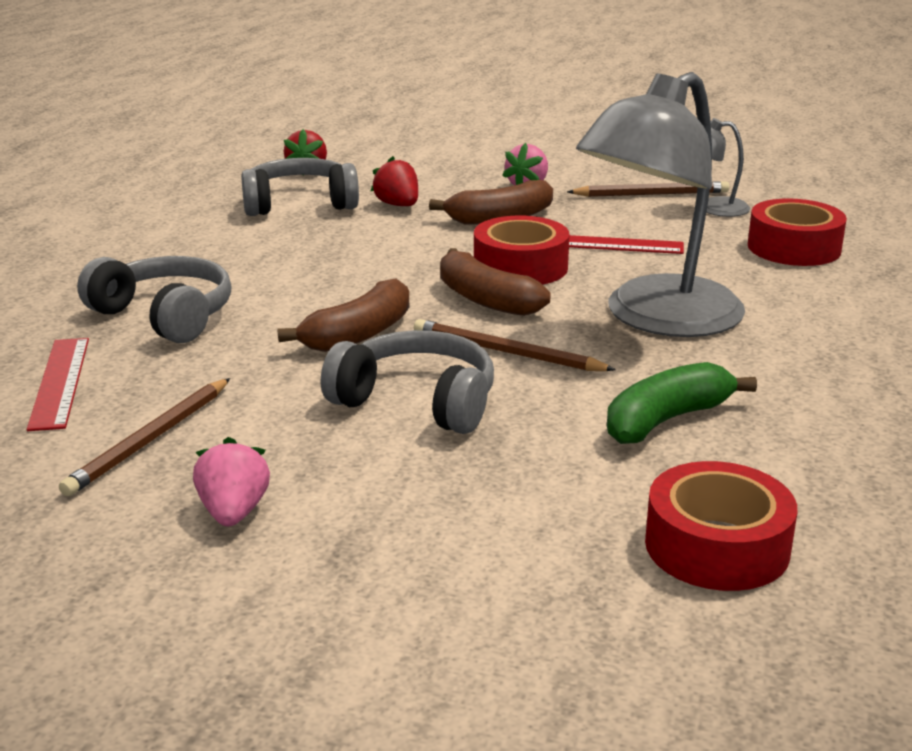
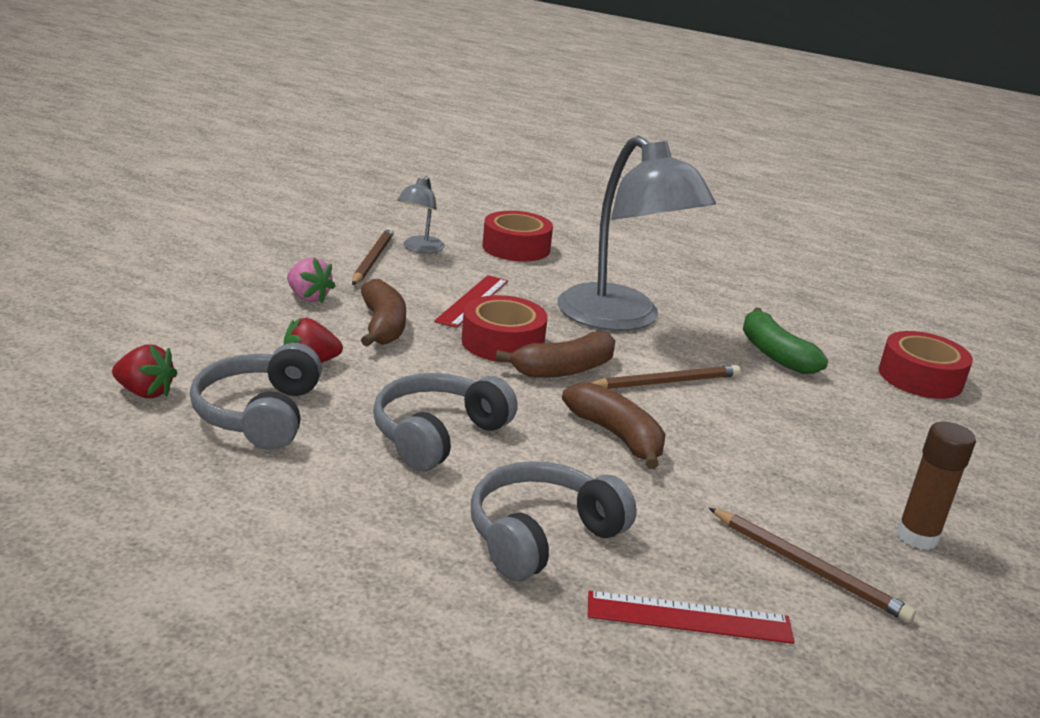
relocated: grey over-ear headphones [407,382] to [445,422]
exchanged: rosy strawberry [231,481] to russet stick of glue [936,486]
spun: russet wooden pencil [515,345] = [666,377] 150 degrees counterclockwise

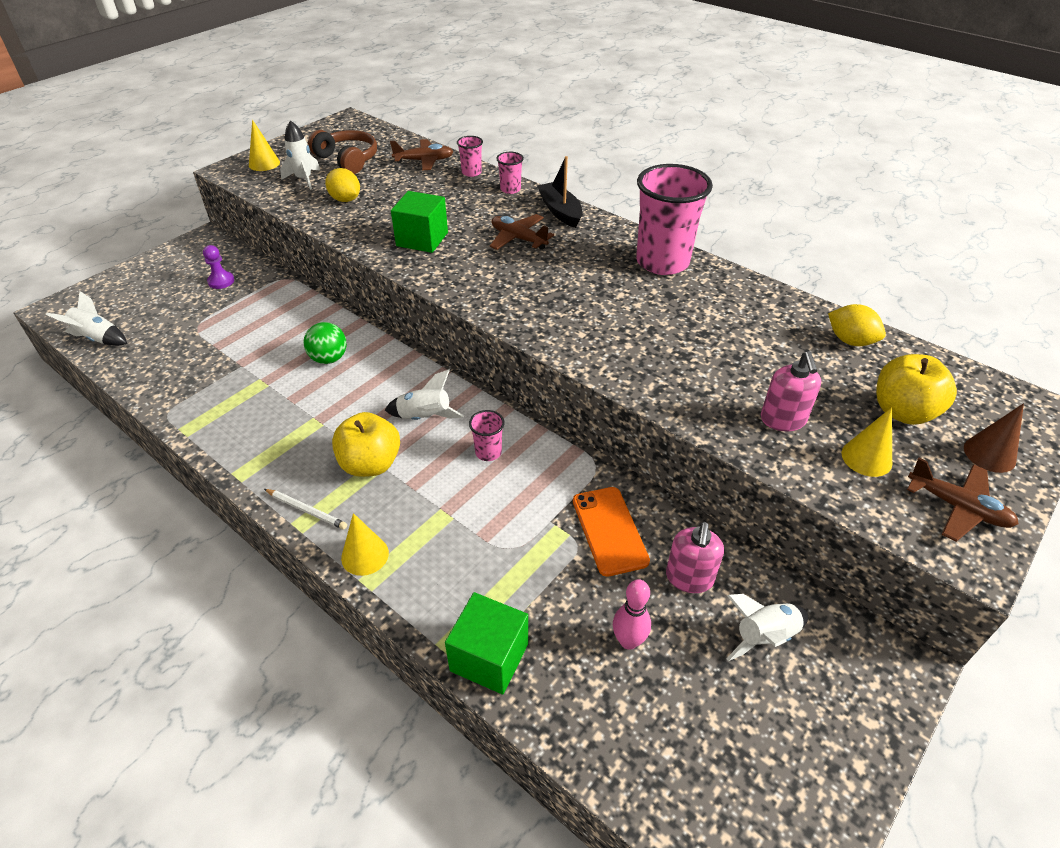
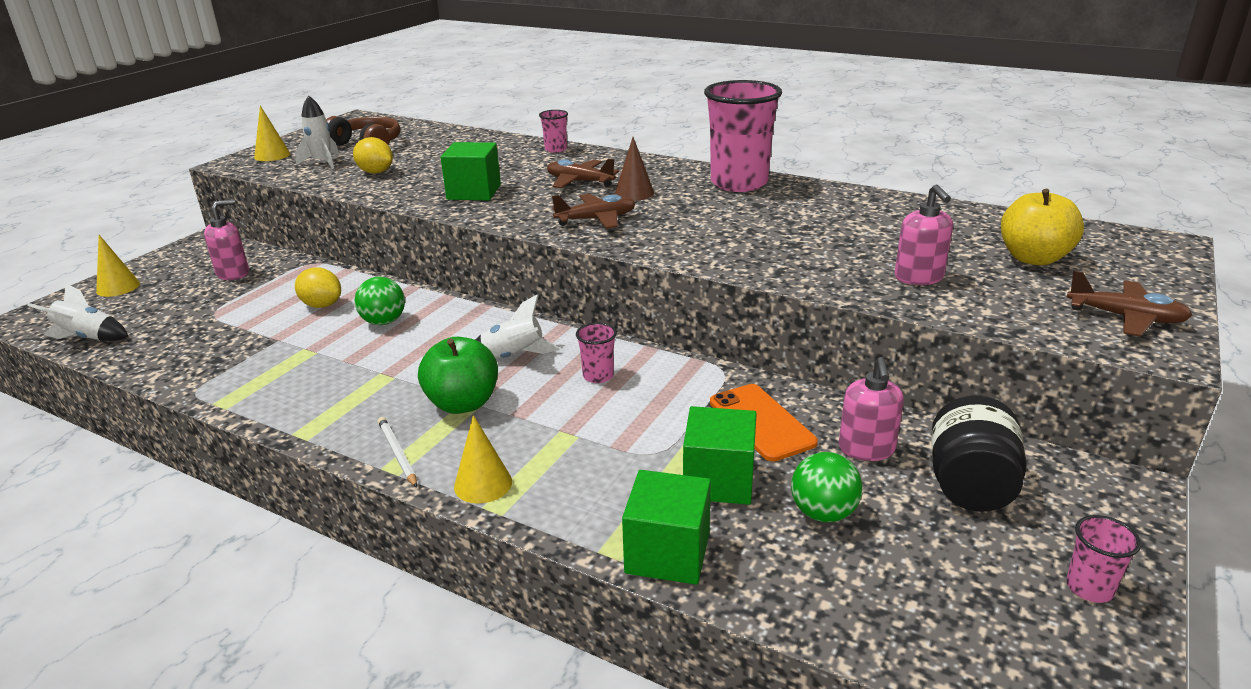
missing: jet-black boat [559,192]
appeared: green block [720,455]
relocated: russet plane [422,154] to [593,211]; rosy beaker [470,156] to [1103,559]; bright yellow toy lemon [857,325] to [318,287]; bright yellow solid cone [867,442] to [118,266]; russet solid cone [994,438] to [634,169]
exchanged: violet pawn [218,267] to rosy soap pump [226,239]; rosy tenpin [632,614] to green play ball [826,487]; snow-white rocket [767,627] to jet-black jar [979,453]
colour: bright yellow apple [366,444] to green apple [458,375]
spun: snow-white wooden pencil [305,509] = [397,452] 135 degrees counterclockwise

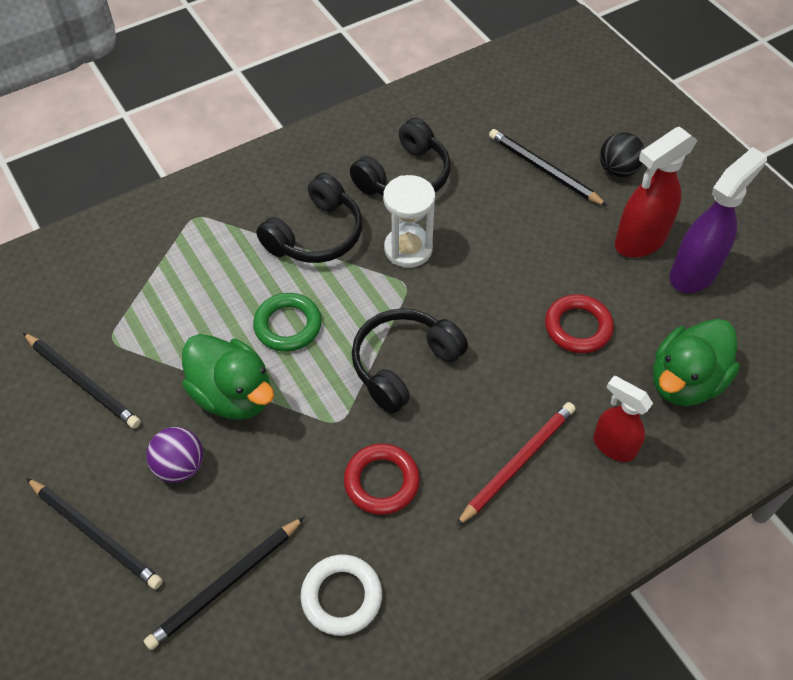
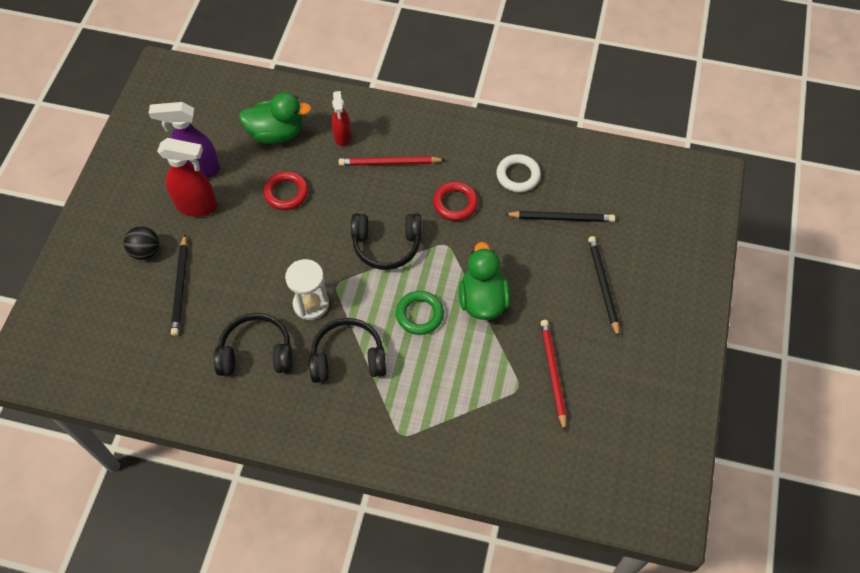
missing: violet play ball [174,455]
colour: jet-black wooden pencil [82,381] to crimson wooden pencil [553,375]

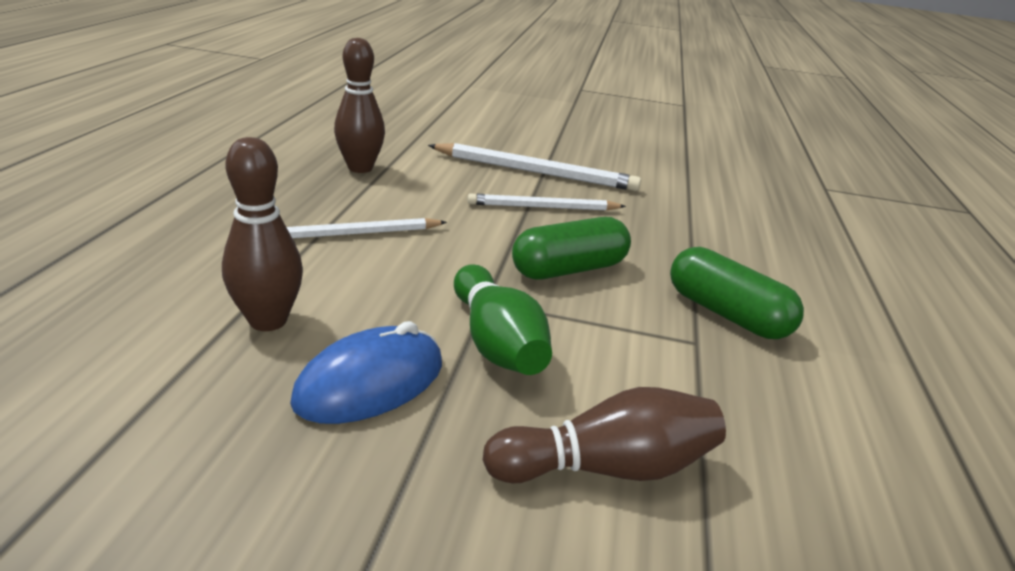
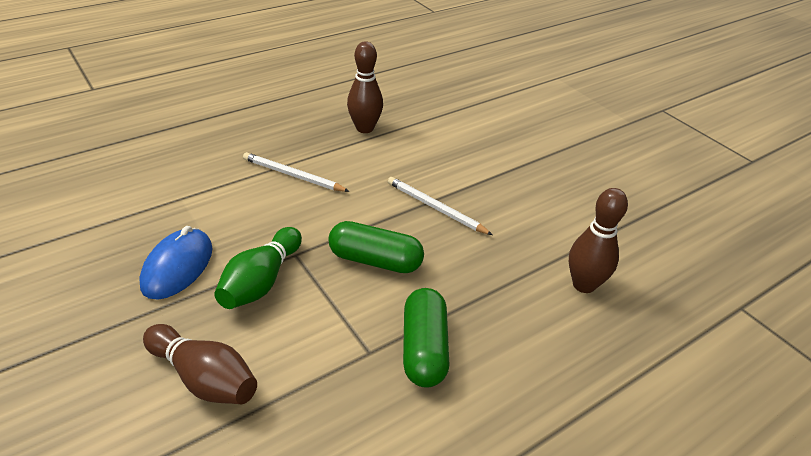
missing: snow-white wooden pencil [534,167]
relocated: russet tenpin [262,234] to [598,240]
spun: blue PC mouse [366,372] = [176,262] 75 degrees counterclockwise

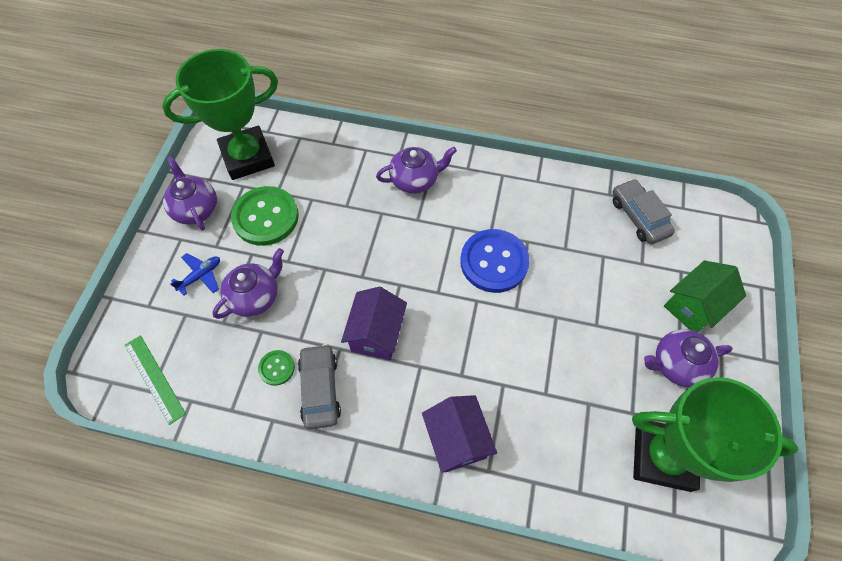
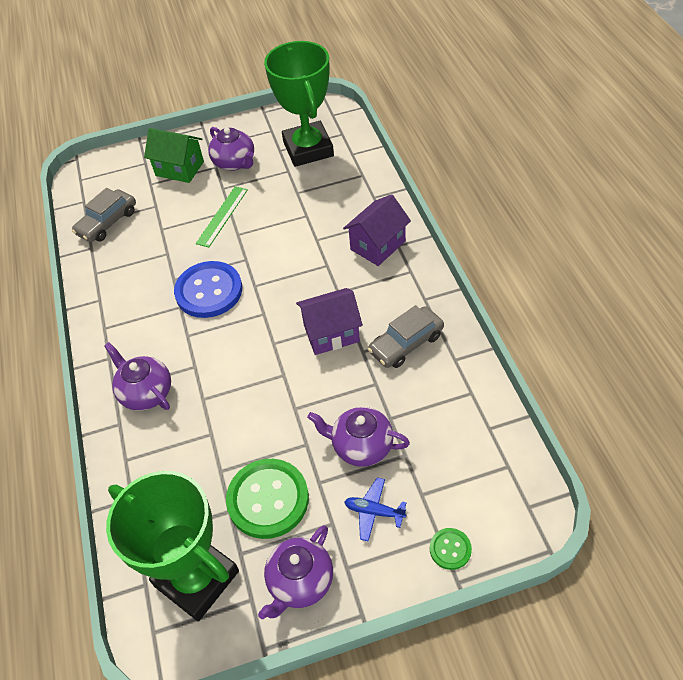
relocated: green straightedge [155,380] to [222,216]; green sewing button [276,368] to [451,549]

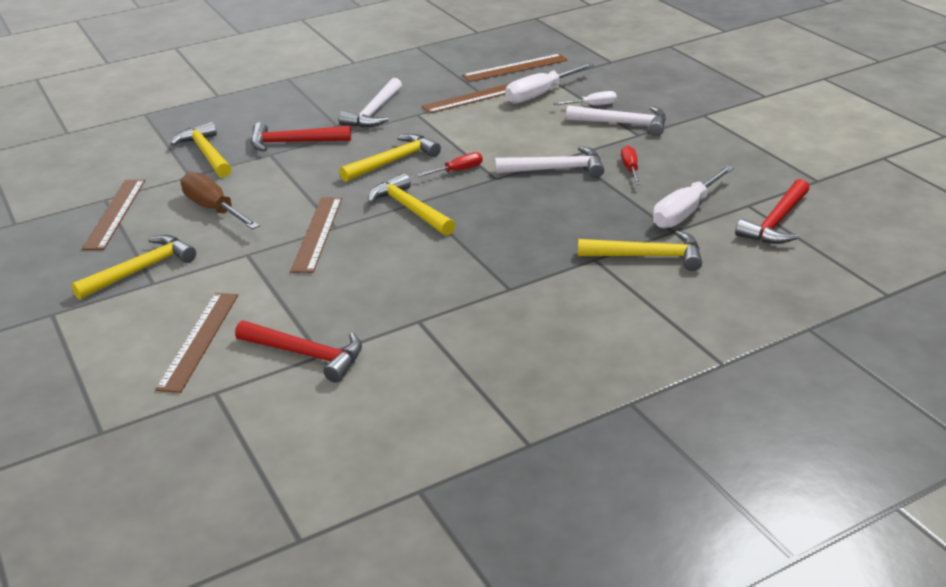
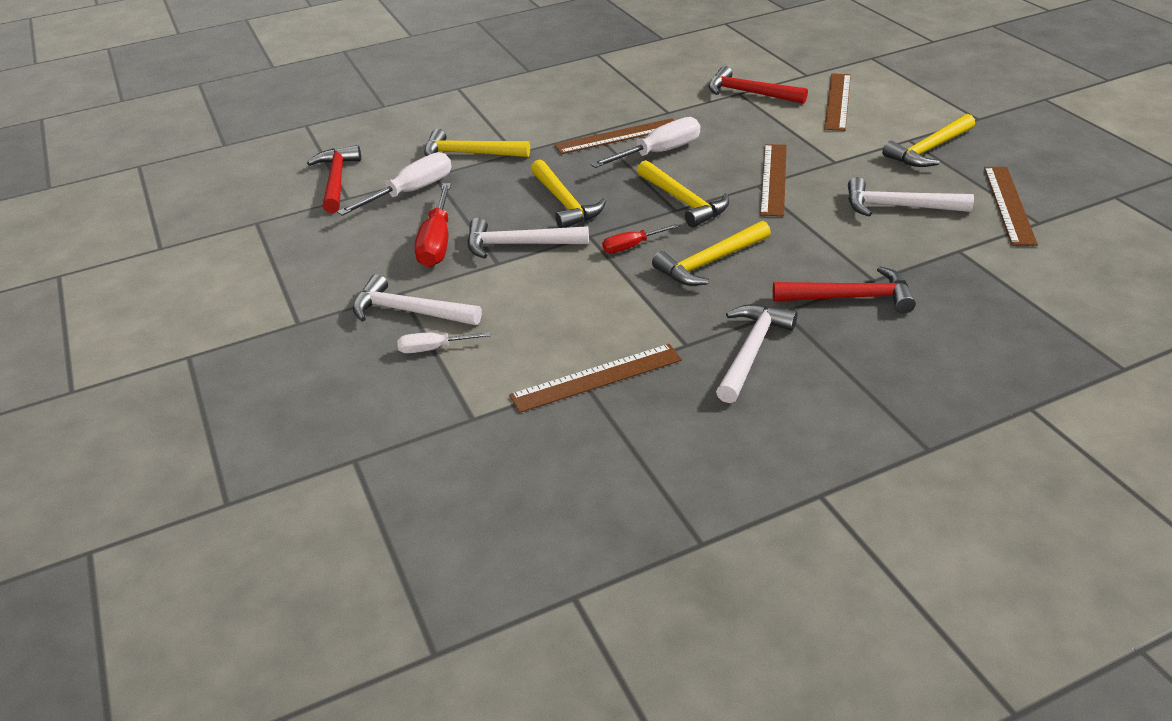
relocated: bright yellow claw hammer [201,150] to [568,194]; russet straightedge [515,68] to [614,136]; snow-white flat screwdriver [549,83] to [645,142]
exchanged: russet flat screwdriver [220,201] to snow-white claw hammer [911,196]
spun: crimson claw hammer [772,211] = [334,179] 45 degrees counterclockwise
size: crimson flat screwdriver [631,165] = [433,225] x1.76

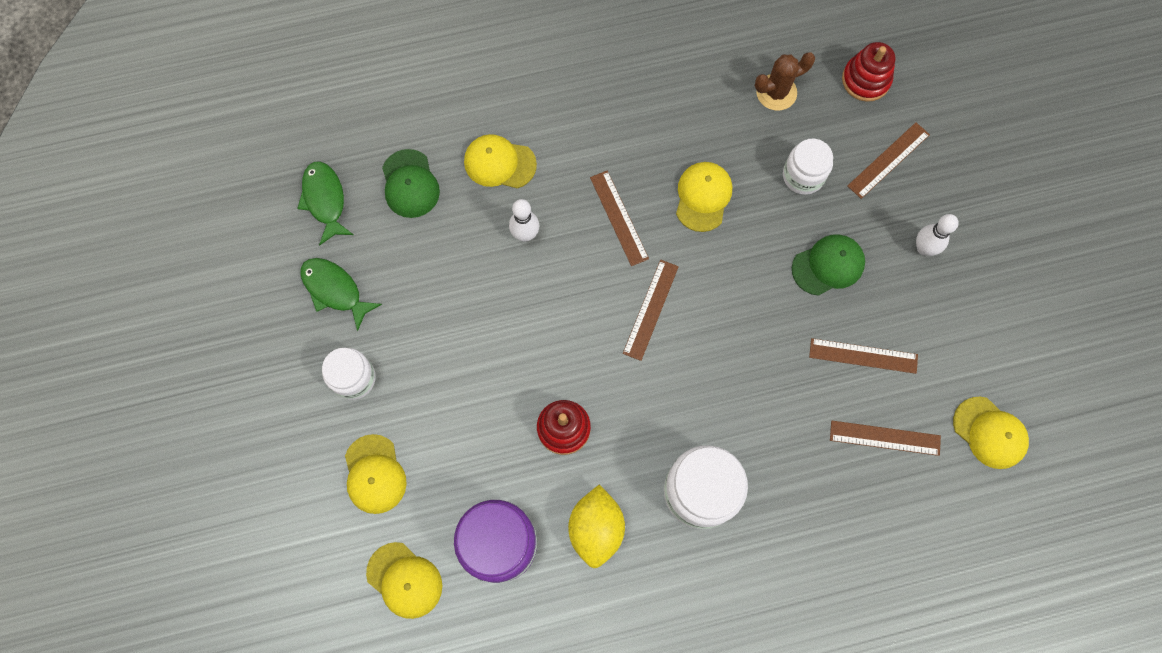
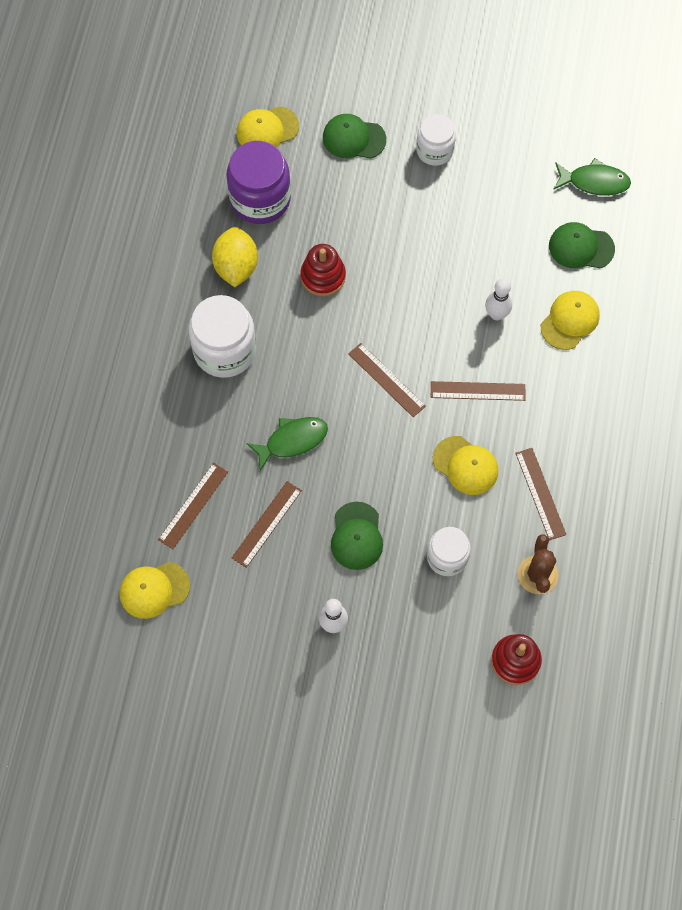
relocated: green fish [341,294] to [287,444]; russet straightedge [888,160] to [540,494]
colour: bright yellow peaked cap [376,474] to green peaked cap [354,136]
spun: bright yellow toy lemon [596,526] = [235,257] 60 degrees clockwise

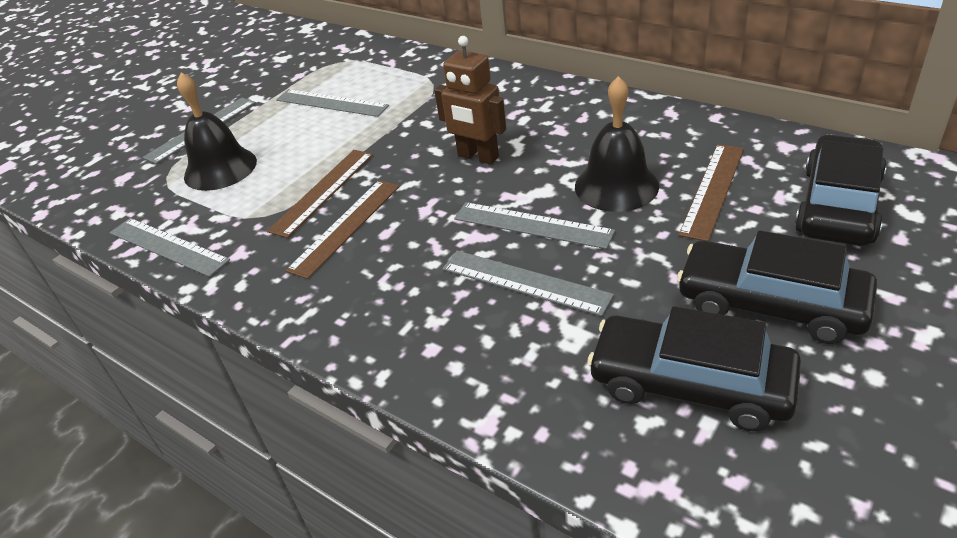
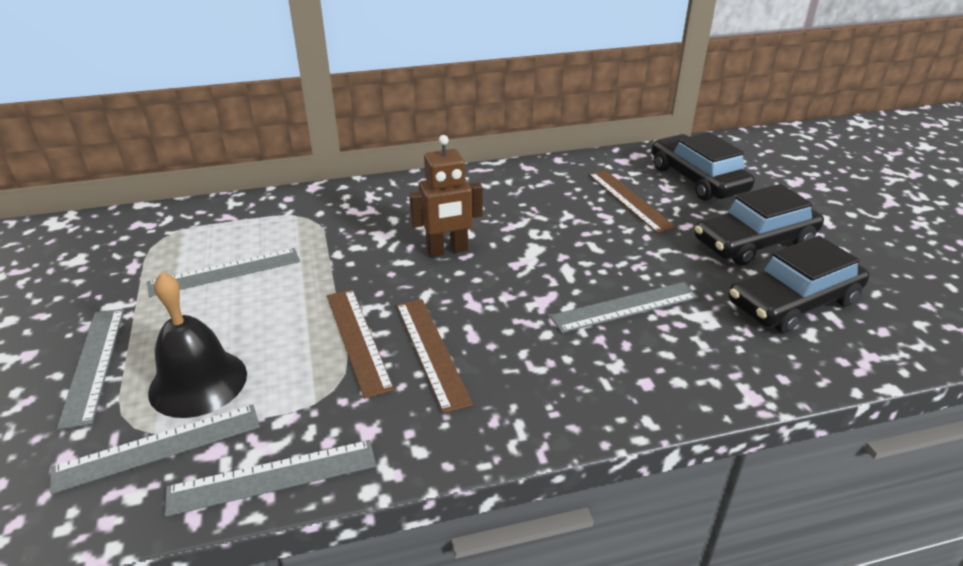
missing: jet-black school bell [617,144]
relocated: grey straightedge [534,225] to [155,449]

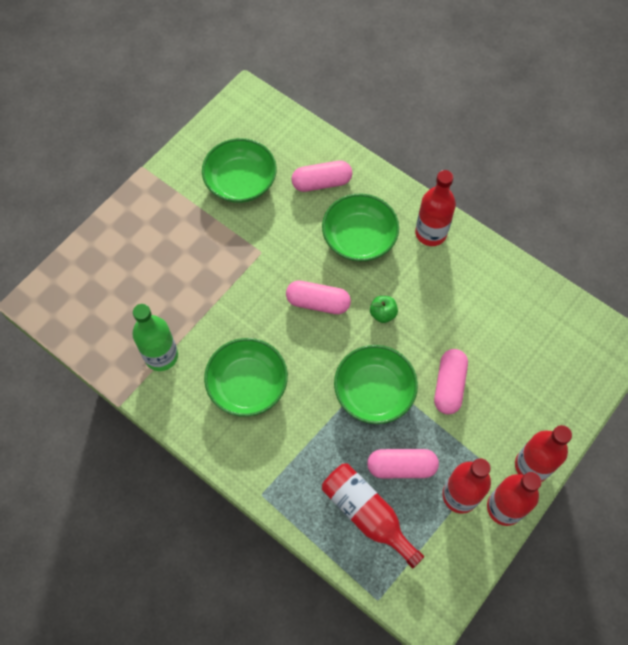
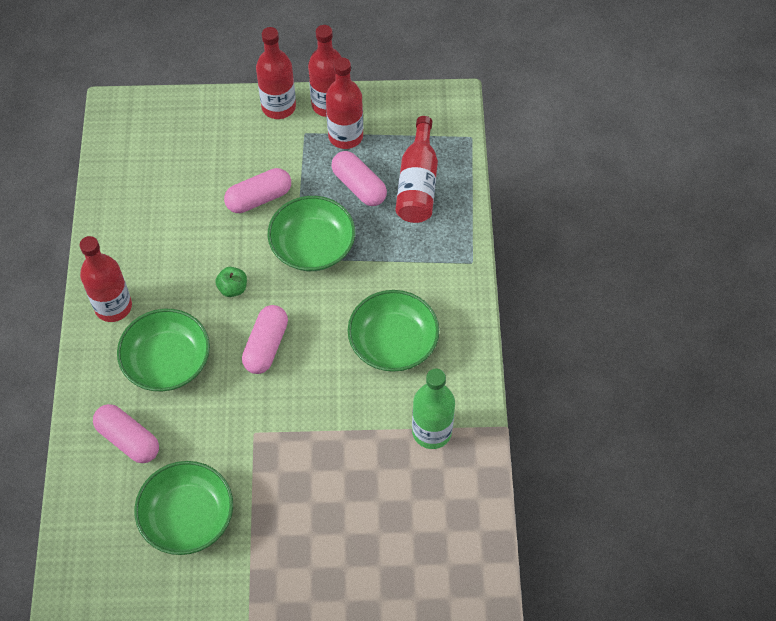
spun: rosy capsule [318,297] = [265,339] 45 degrees clockwise

